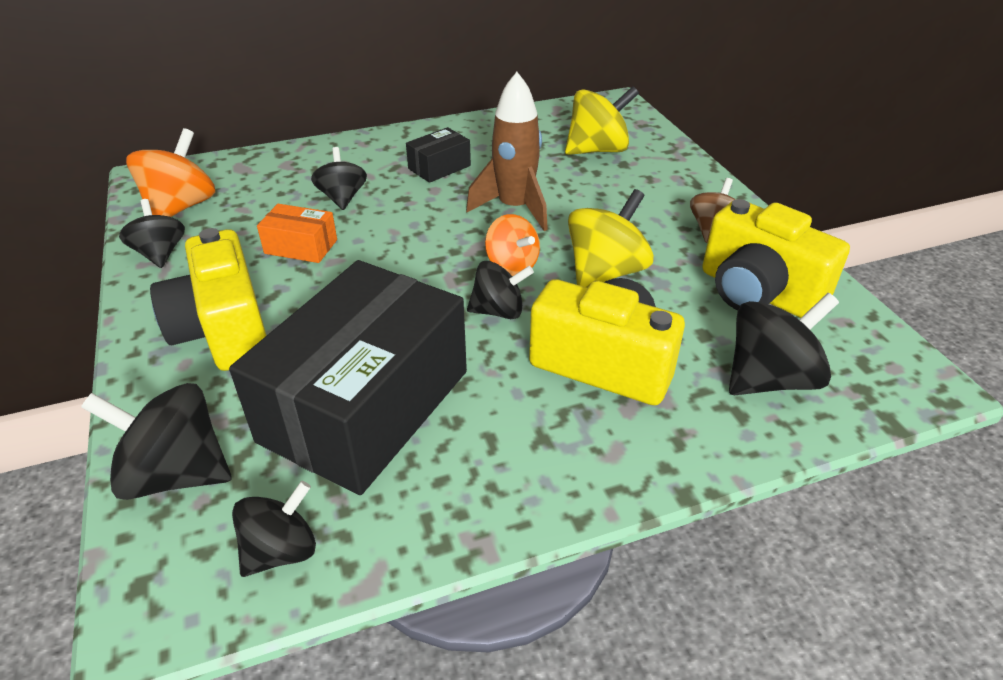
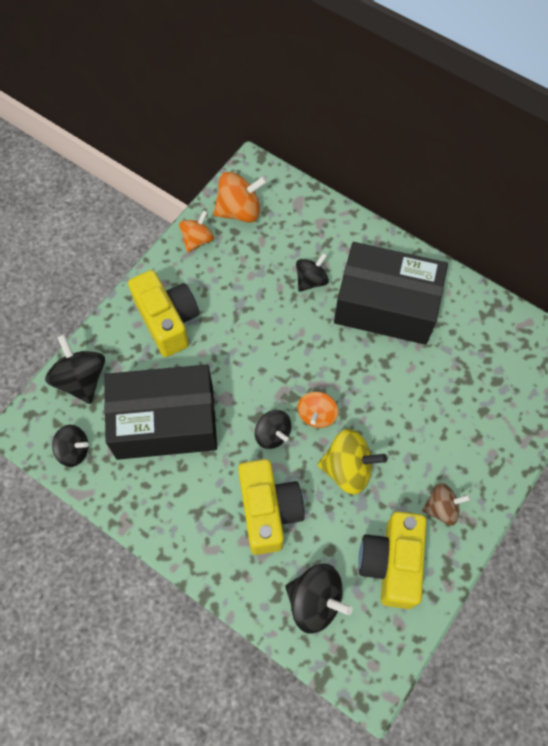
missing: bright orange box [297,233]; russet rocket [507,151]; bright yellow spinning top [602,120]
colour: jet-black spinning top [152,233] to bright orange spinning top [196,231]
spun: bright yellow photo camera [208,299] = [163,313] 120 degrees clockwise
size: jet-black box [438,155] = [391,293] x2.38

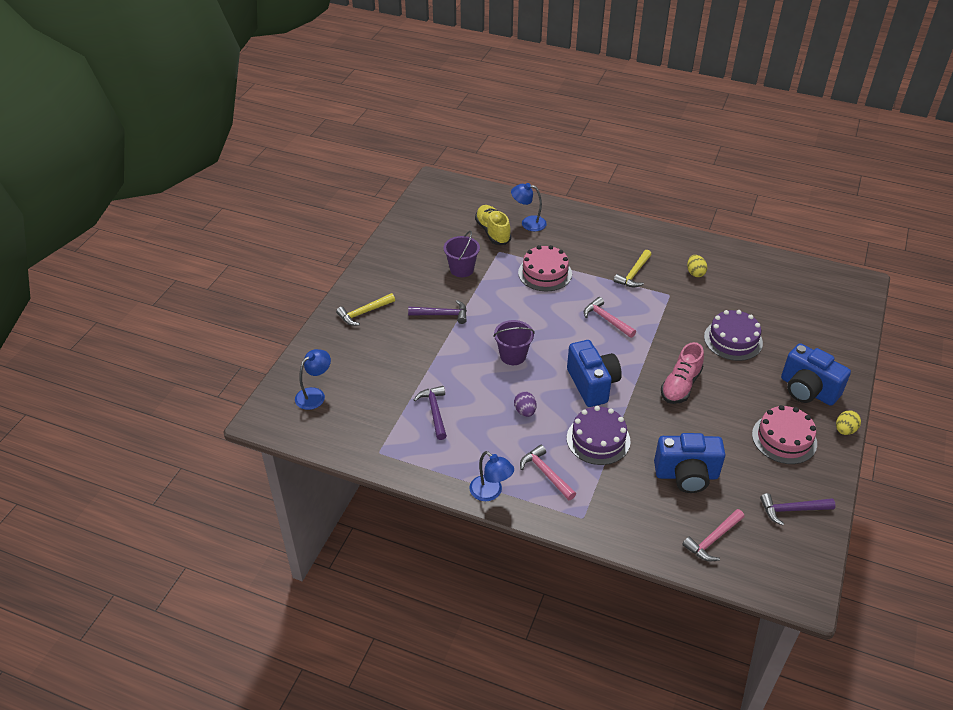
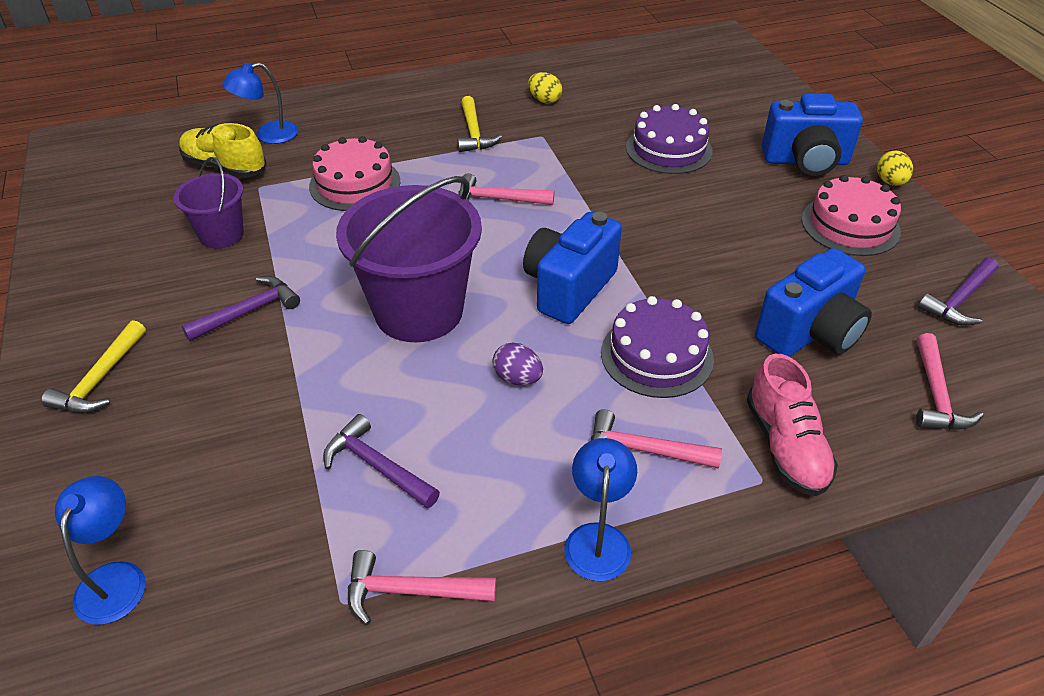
appeared: rosy claw hammer [422,587]
relocated: rosy shoe [682,373] to [792,425]
spun: blue reading lamp [491,476] = [600,509] 90 degrees counterclockwise; blue photo camera [594,373] = [572,268] 90 degrees counterclockwise
size: violet bucket [514,342] = [409,259] x1.87

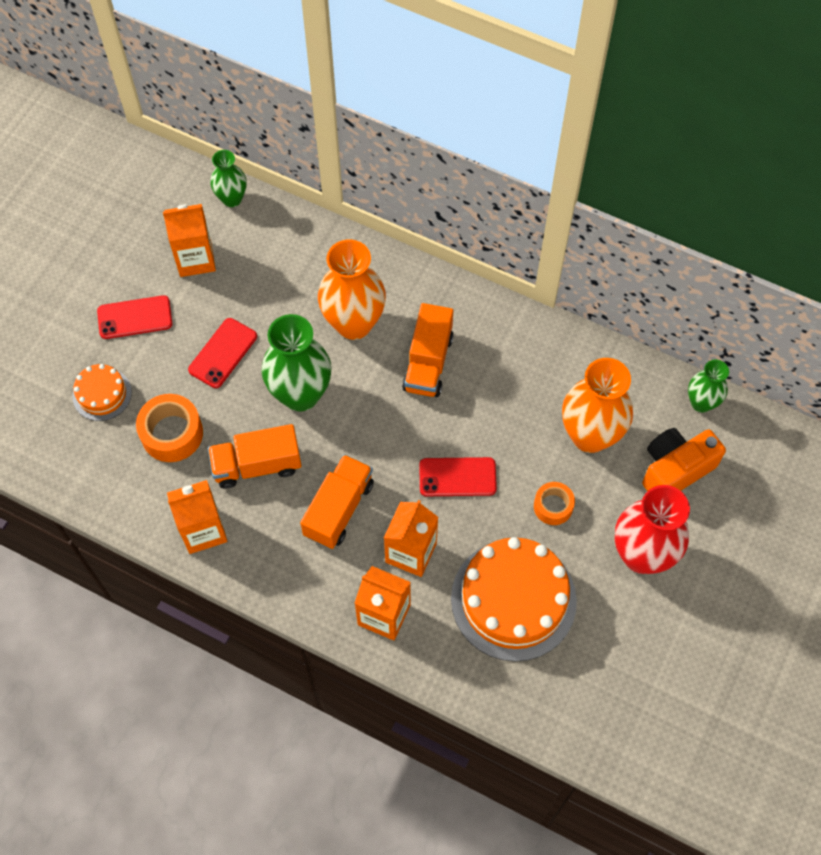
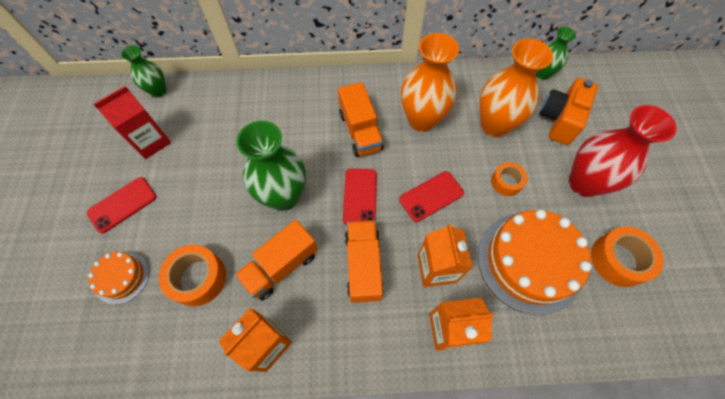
appeared: bright orange roll of tape [627,257]
relocated: crimson smartphone [222,353] to [360,197]; bright orange flower vase [352,289] to [430,82]
colour: bright orange carton [189,240] to crimson carton [132,122]

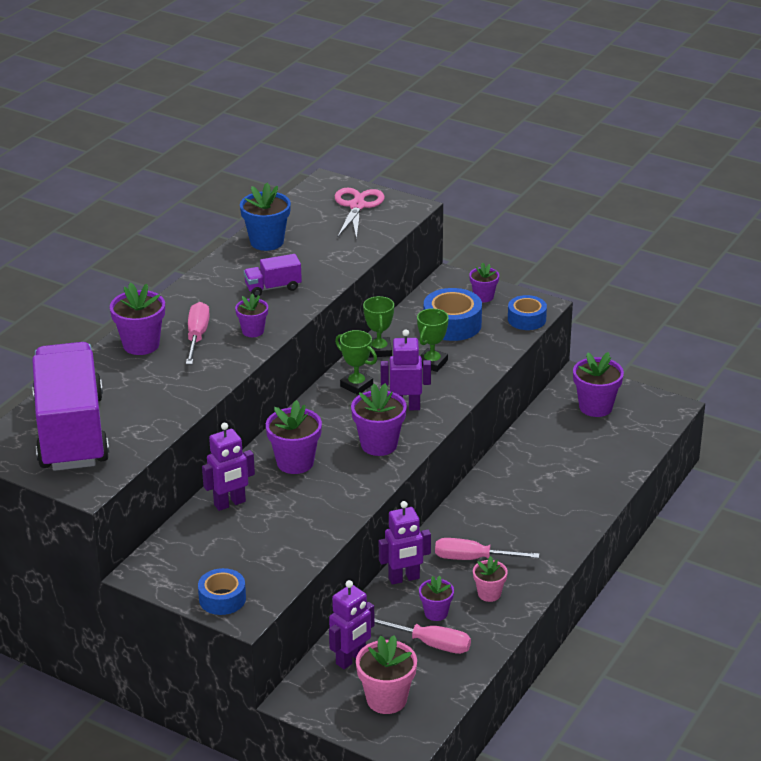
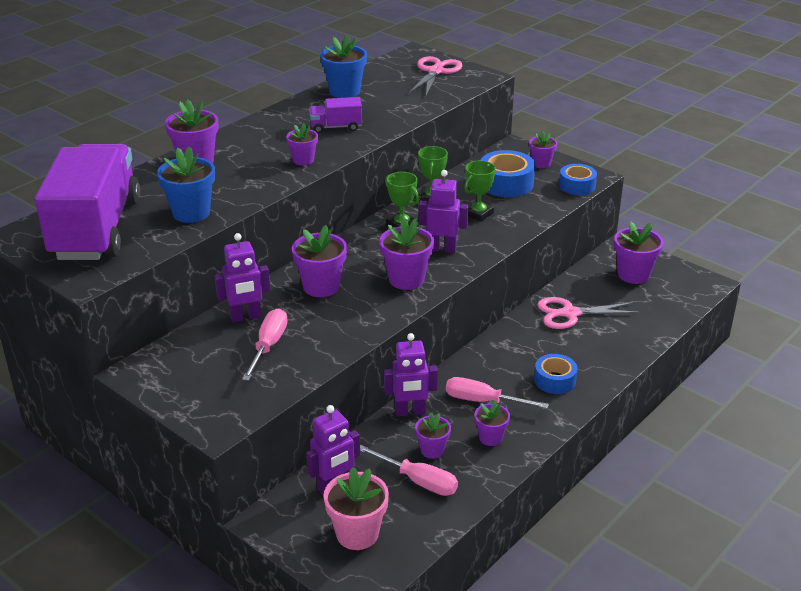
appeared: blue flower pot [186,184]; rosy scissors [588,313]
relocated: rosy flat screwdriver [198,333] to [265,344]; blue roll of tape [222,591] to [556,374]
colour: rosy flower pot [490,579] to violet flower pot [492,423]

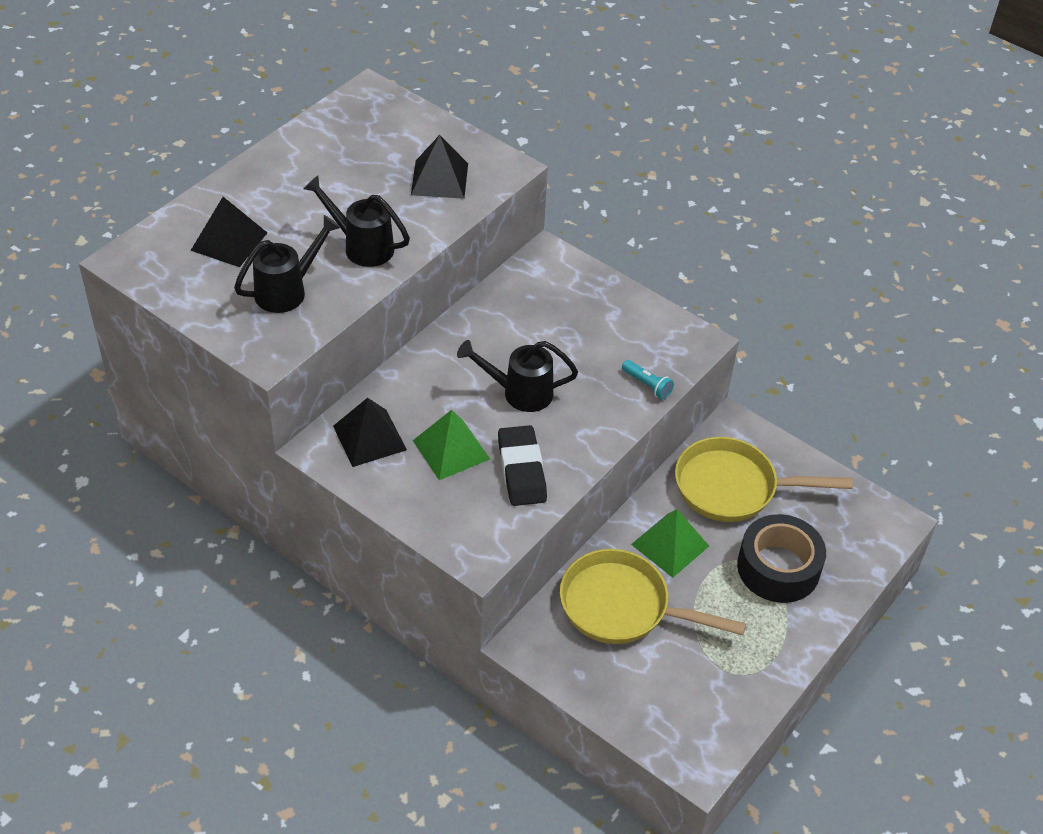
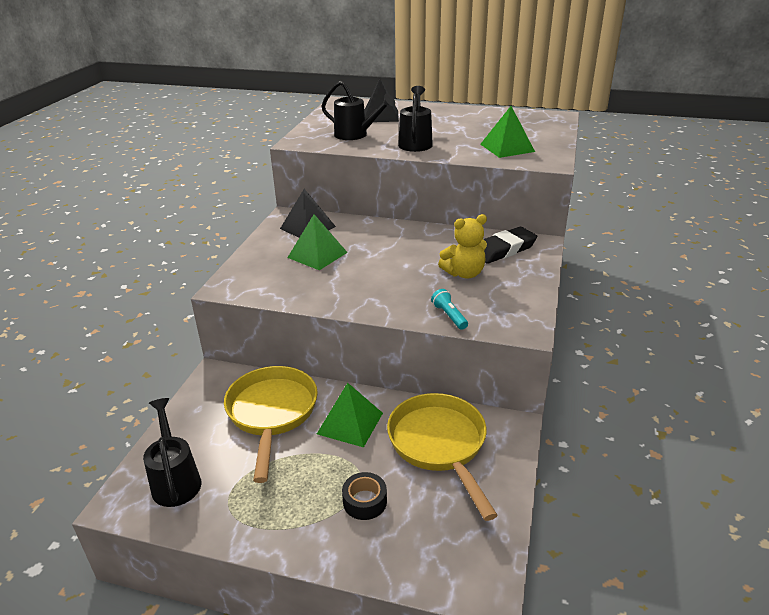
appeared: bright yellow teddy [462,246]
relocated: jet-black watering can [517,376] to [172,452]; jet-black eraser [522,465] to [510,245]
colour: jet-black pyramid [439,167] to green pyramid [507,132]
spun: teal flashlight [648,379] = [449,309] 135 degrees clockwise
size: jet-black roll of tape [781,558] = [364,496] x0.52

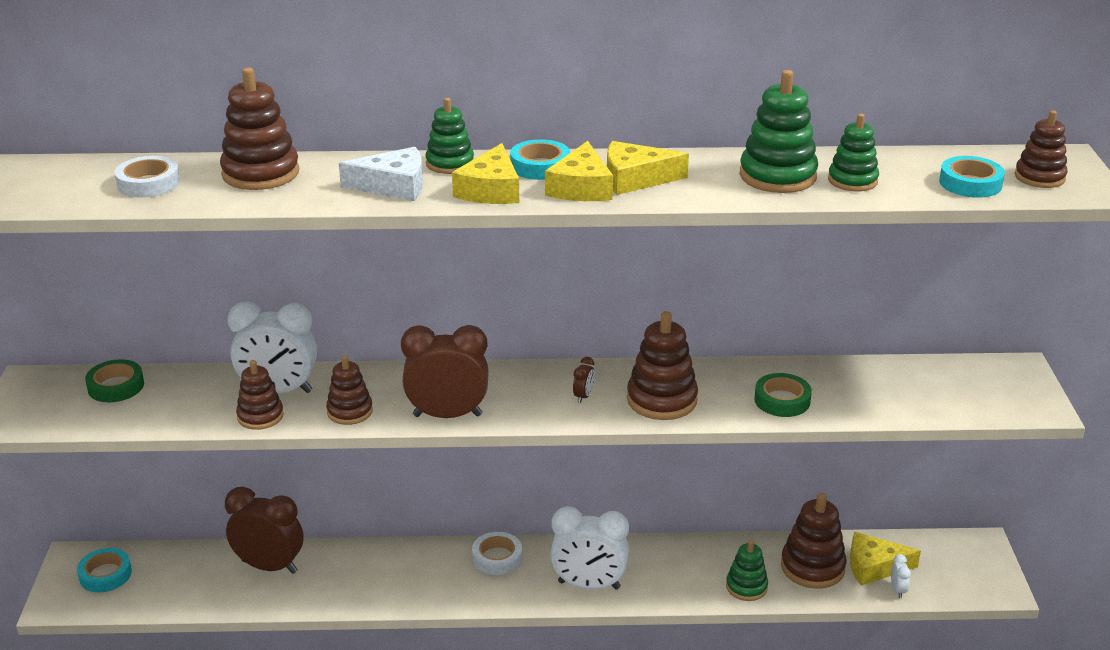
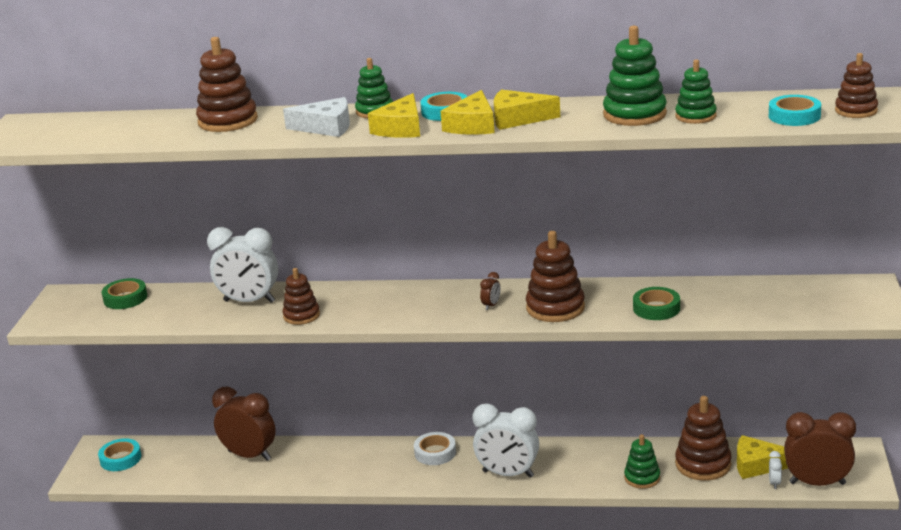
missing: snow-white roll of tape [147,177]; russet stacking toy [260,395]
relocated: russet bedside clock [445,371] to [820,449]

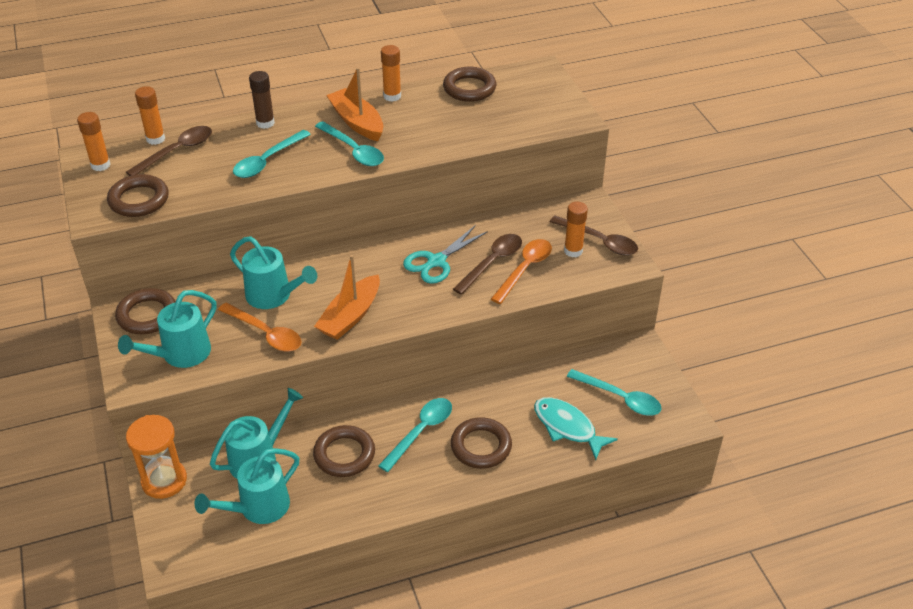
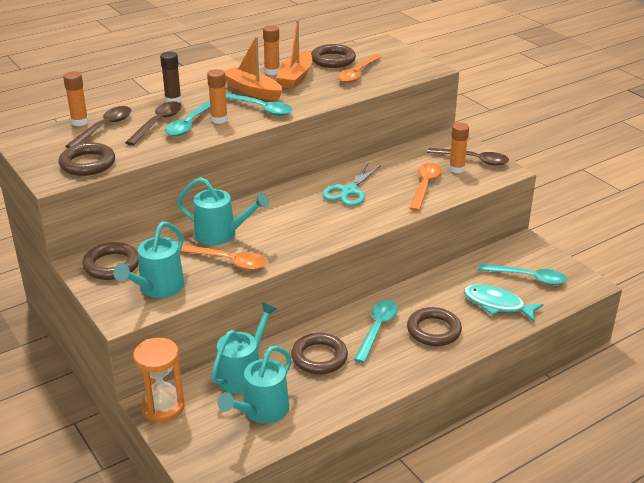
appeared: bright orange teaspoon [359,68]
relocated: bright orange stick of glue [94,141] to [217,96]; bright orange boat [347,297] to [294,54]; russet teaspoon [487,264] to [153,123]

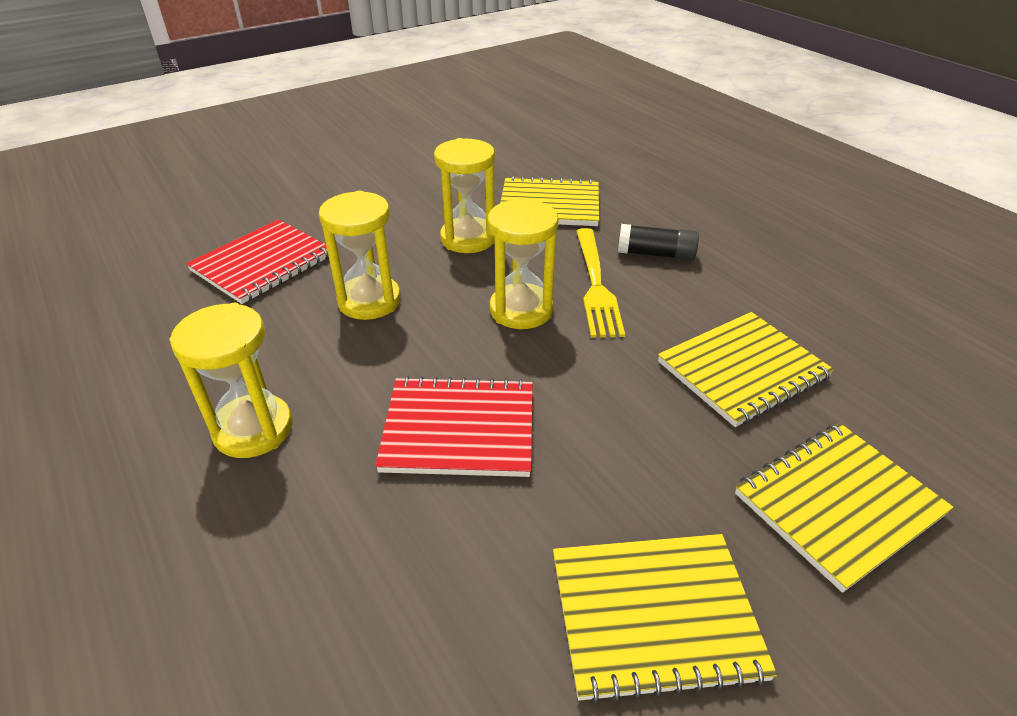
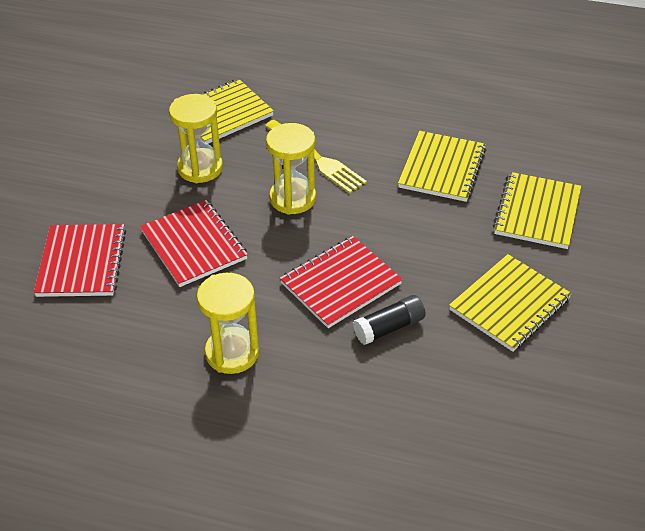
relocated: jet-black stick of glue [658,242] to [389,320]
exchanged: bright yellow hourglass [360,255] to crimson exercise book [194,243]

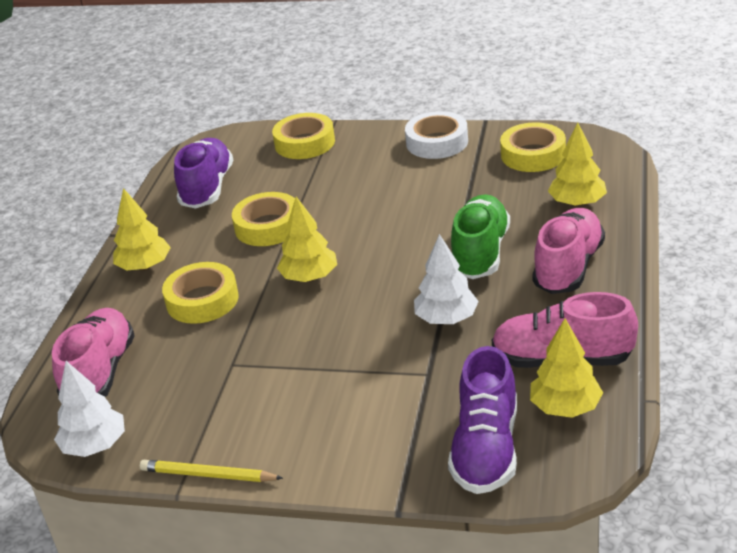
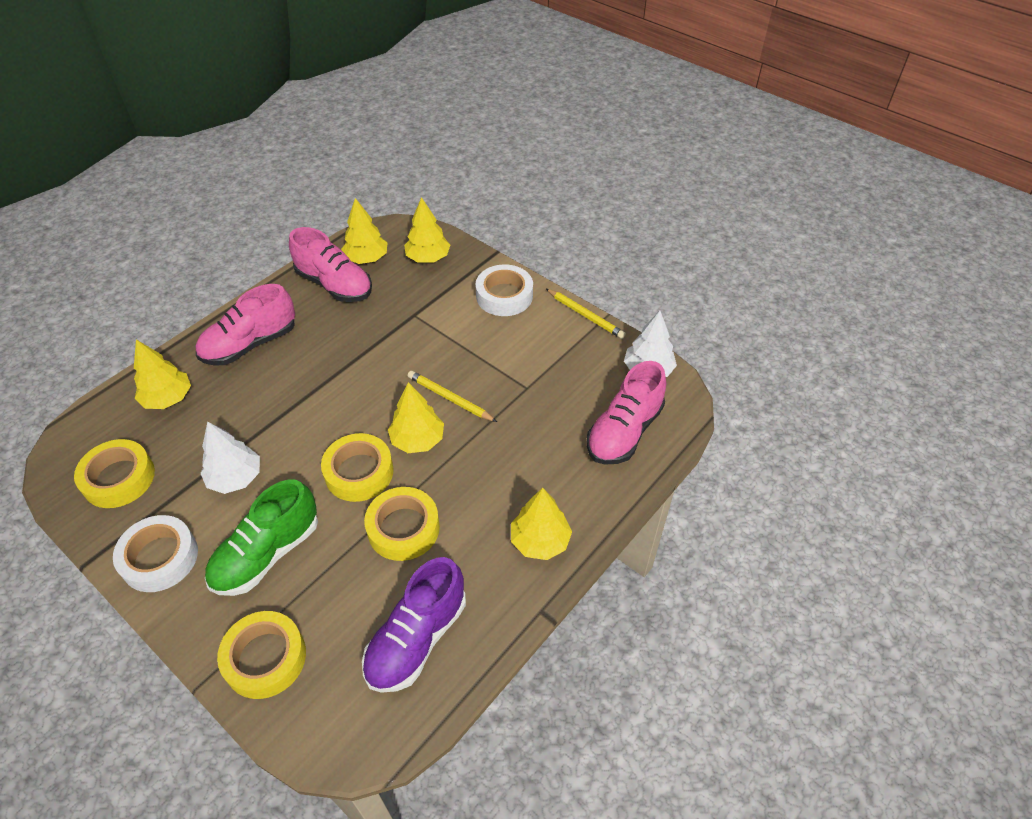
appeared: bright yellow wooden pencil [452,396]; snow-white roll of tape [504,290]
relocated: bright yellow roll of tape [200,293] to [357,467]; snow-white tree [446,279] to [230,457]; green shoe [480,236] to [261,537]
exchanged: violet shoe [482,420] to bright yellow tree [427,230]

